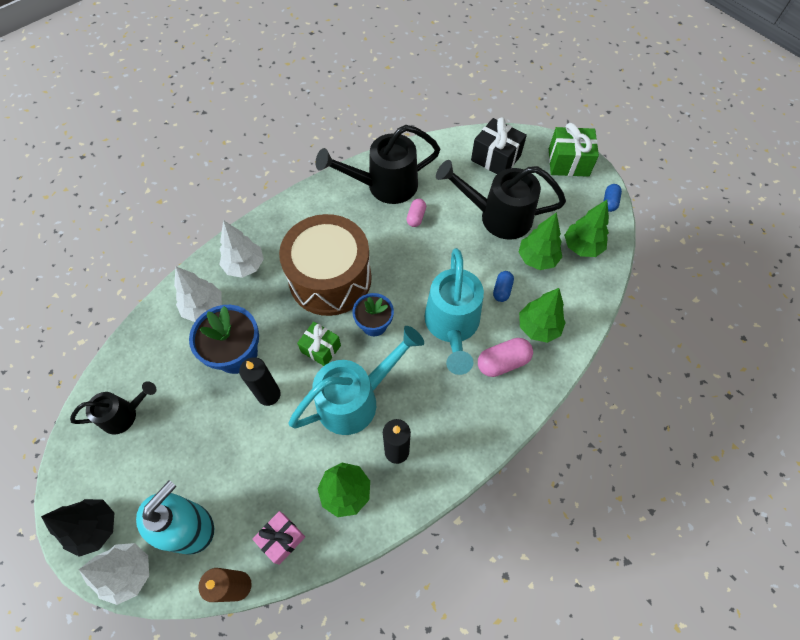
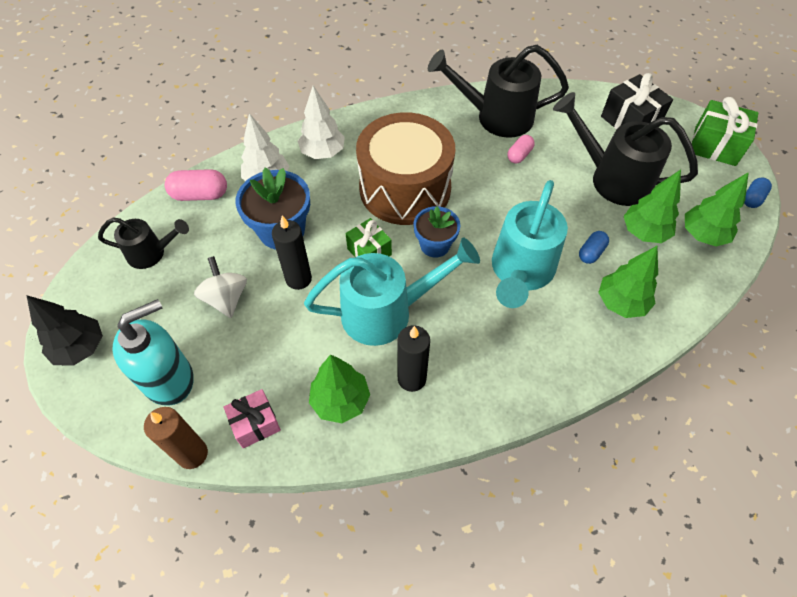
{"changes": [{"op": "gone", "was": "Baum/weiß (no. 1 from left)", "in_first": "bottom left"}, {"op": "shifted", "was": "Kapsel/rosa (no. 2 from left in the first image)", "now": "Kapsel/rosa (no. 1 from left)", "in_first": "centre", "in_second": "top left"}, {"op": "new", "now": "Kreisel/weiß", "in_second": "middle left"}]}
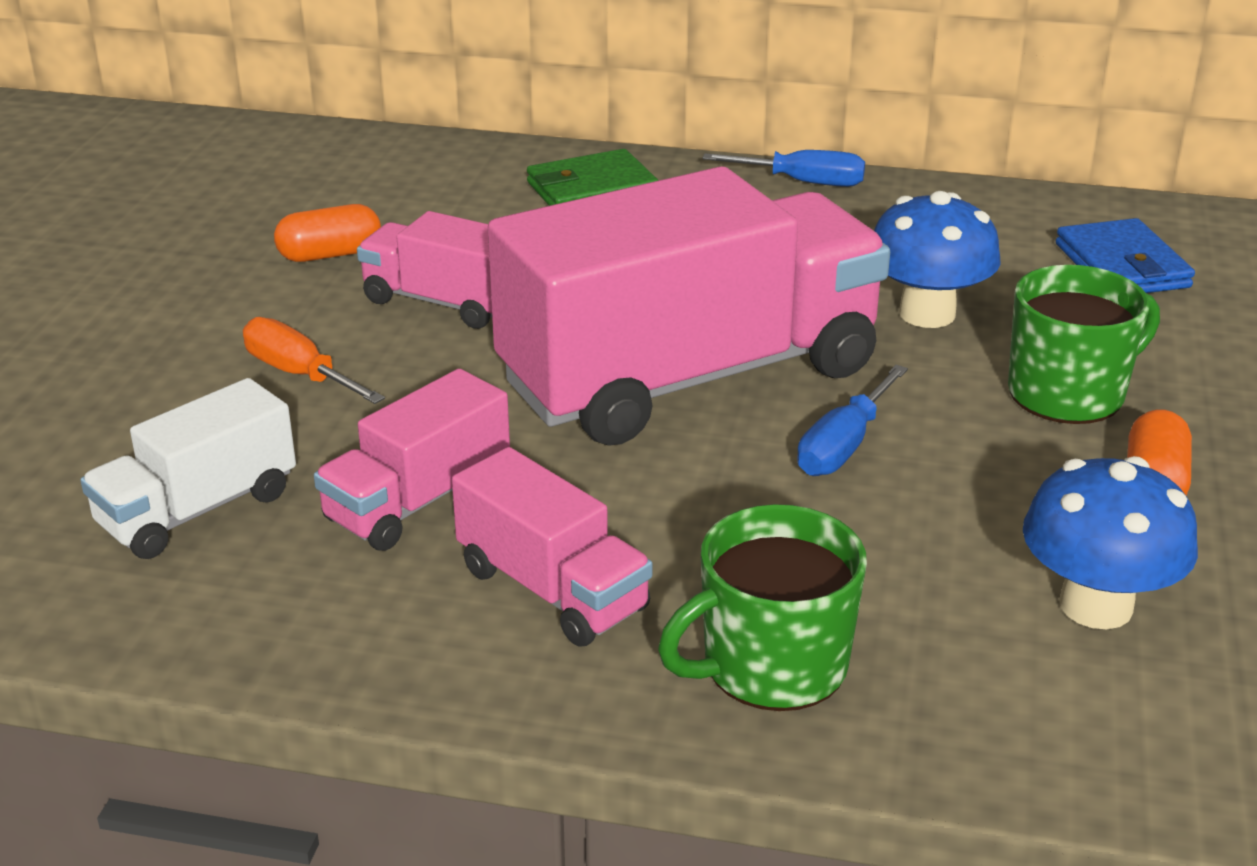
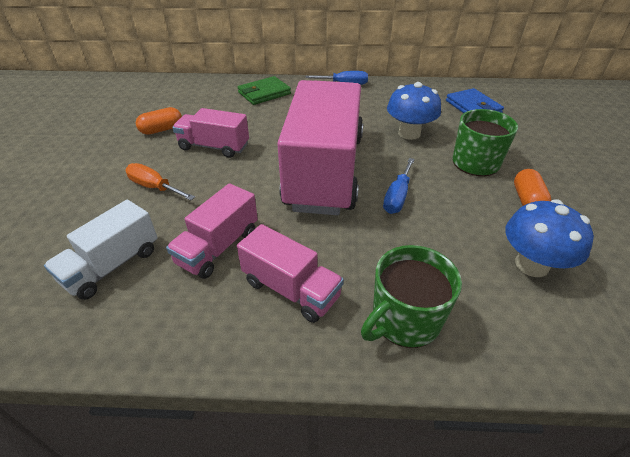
{"changes": [{"op": "rotated", "was": "Lastwagen/rosa (no. 4 from left)", "in_first": "centre", "in_second": "top centre", "clockwise": -45}]}
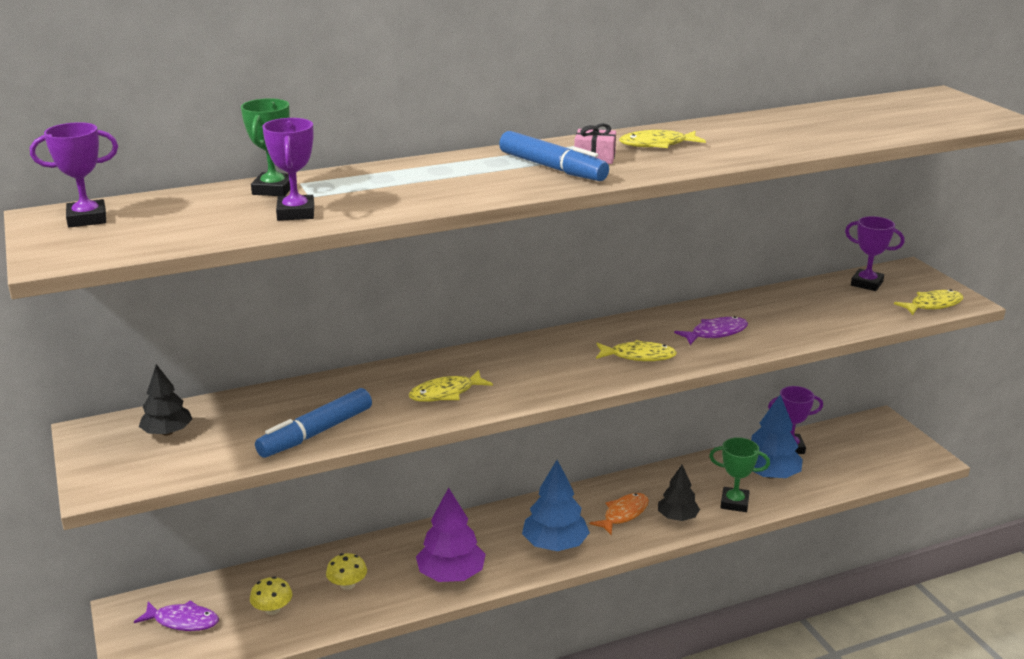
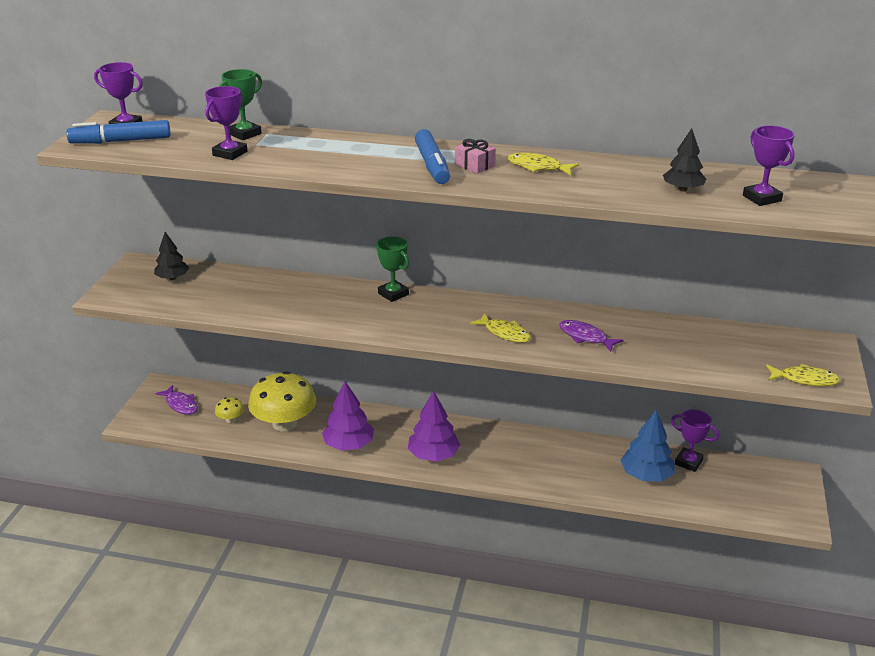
{"changes": [{"op": "shifted", "was": "Filzstift/blau (no. 1 from left)", "in_first": "middle left", "in_second": "top left"}, {"op": "scaled", "was": "Pilz/gelb (no. 2 from left)", "in_first": "bottom centre", "in_second": "middle left", "ratio": 2.29}, {"op": "gone", "was": "Fisch/gelb (no. 1 from left)", "in_first": "centre"}, {"op": "repainted", "was": "Baum/blau (no. 1 from left)", "now": "Baum/lila (no. 2 from left)", "in_first": "bottom centre", "in_second": "centre"}, {"op": "gone", "was": "Fisch/orange", "in_first": "bottom centre"}, {"op": "shifted", "was": "Baum/schwarz (no. 2 from left)", "in_first": "bottom centre", "in_second": "top right"}, {"op": "rotated", "was": "Fisch/lila (no. 2 from left)", "in_first": "middle right", "in_second": "middle right", "clockwise": -150}, {"op": "shifted", "was": "Pokal/grün (no. 2 from left)", "in_first": "bottom right", "in_second": "centre"}, {"op": "shifted", "was": "Pokal/lila (no. 4 from left)", "in_first": "middle right", "in_second": "top right"}]}
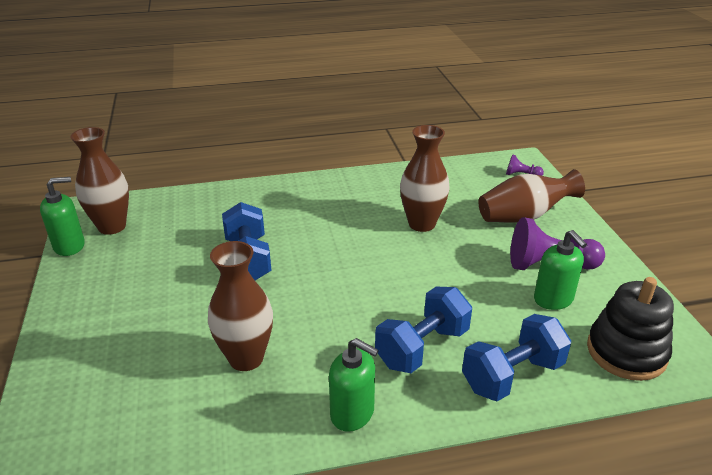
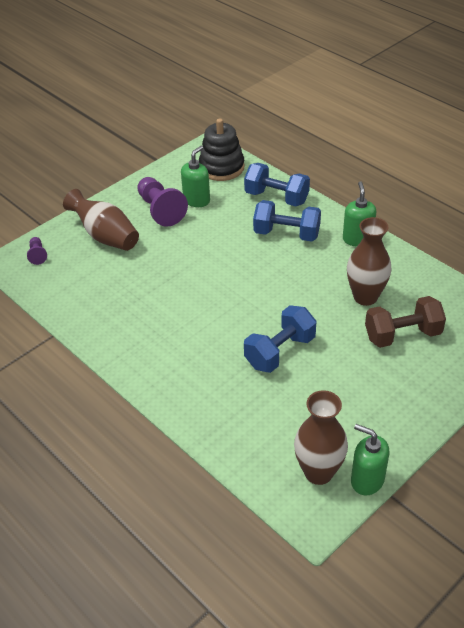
{"changes": [{"op": "gone", "was": "Vase/braun (no. 3 from left)", "in_first": "centre"}, {"op": "new", "now": "Hantel/braun", "in_second": "middle right"}]}
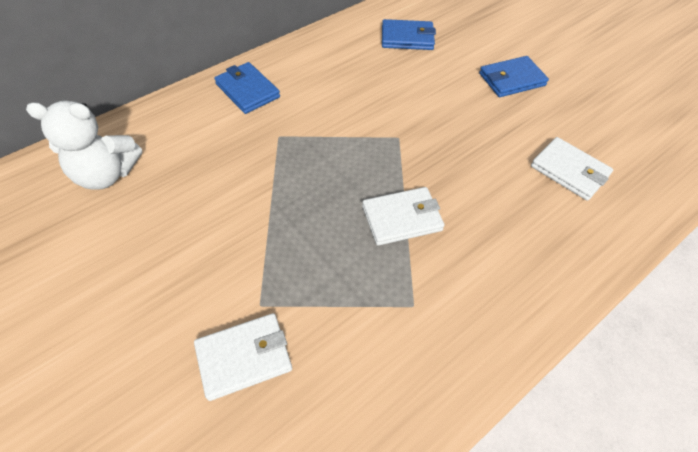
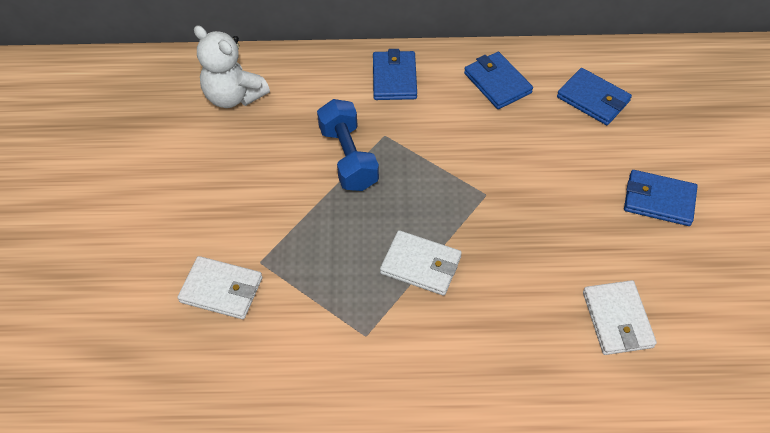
{"changes": [{"op": "new", "now": "Hantel/blau", "in_second": "centre"}, {"op": "new", "now": "Geldbörse/blau (no. 2 from left)", "in_second": "top centre"}]}
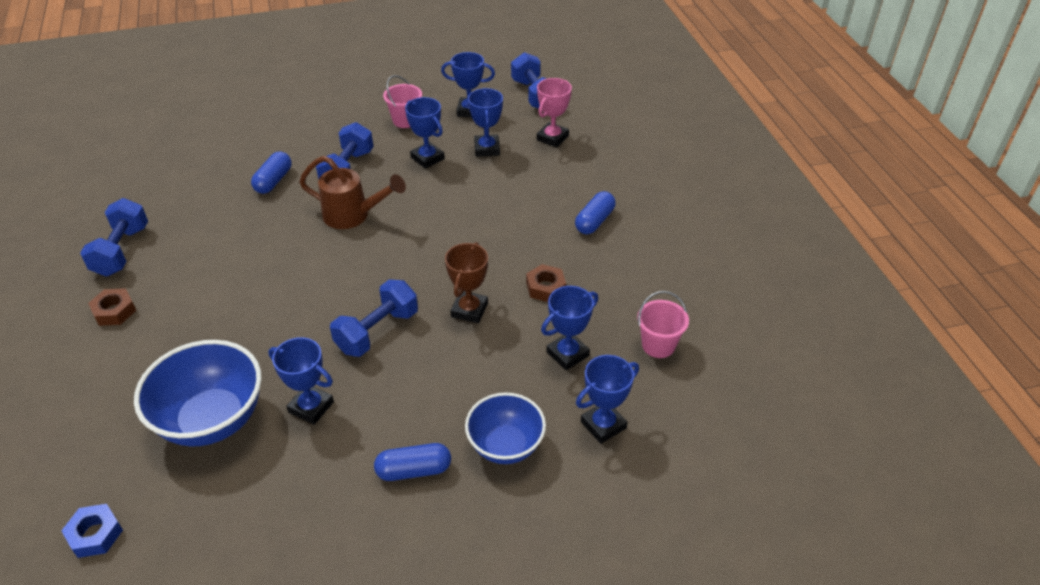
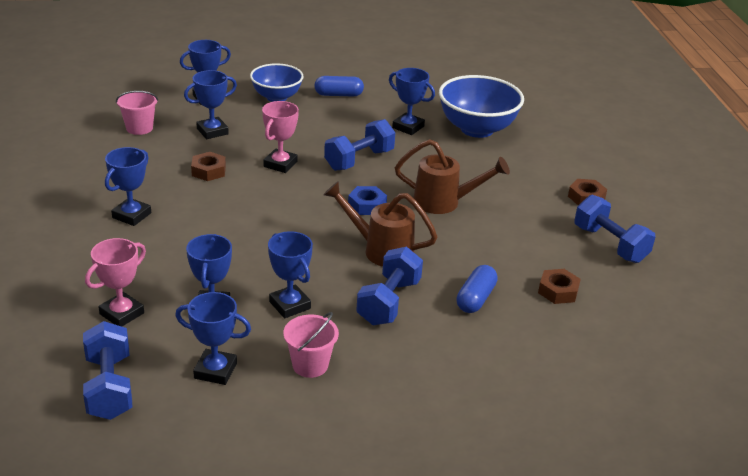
{"changes": [{"op": "shifted", "was": "Sechskantmutter/blau", "in_first": "bottom left", "in_second": "centre"}, {"op": "rotated", "was": "Hantel/blau (no. 1 from left in the first image)", "in_first": "middle left", "in_second": "middle right", "clockwise": -45}, {"op": "repainted", "was": "Pokal/braun", "now": "Pokal/rosa (no. 2 from left)", "in_first": "centre", "in_second": "top centre"}, {"op": "swapped", "was": "Kapsel/blau (no. 3 from left)", "now": "Pokal/blau (no. 1 from left)", "in_first": "centre", "in_second": "middle left"}, {"op": "new", "now": "Gießkanne/braun (no. 2 from left)", "in_second": "centre"}, {"op": "new", "now": "Sechskantmutter/braun (no. 2 from left)", "in_second": "middle right"}]}
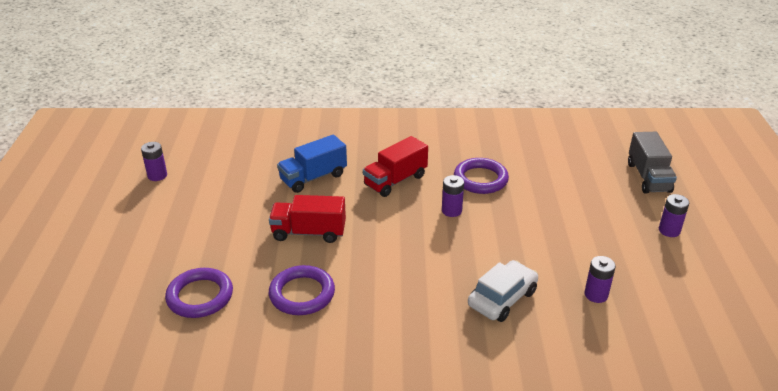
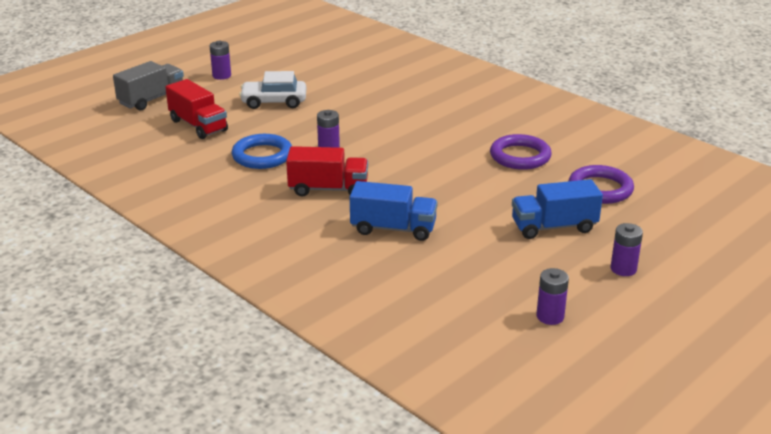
{"changes": [{"op": "shifted", "was": "Lastwagen/rot (no. 1 from left)", "in_first": "centre", "in_second": "top left"}, {"op": "repainted", "was": "Ring/lila (no. 3 from left)", "now": "Ring/blau", "in_first": "centre", "in_second": "centre"}, {"op": "shifted", "was": "Auto/weiß", "in_first": "bottom centre", "in_second": "top centre"}, {"op": "shifted", "was": "Batterie/lila (no. 3 from left in the first image)", "now": "Batterie/lila (no. 4 from left)", "in_first": "bottom right", "in_second": "middle right"}, {"op": "new", "now": "Lastwagen/blau (no. 2 from left)", "in_second": "middle right"}]}
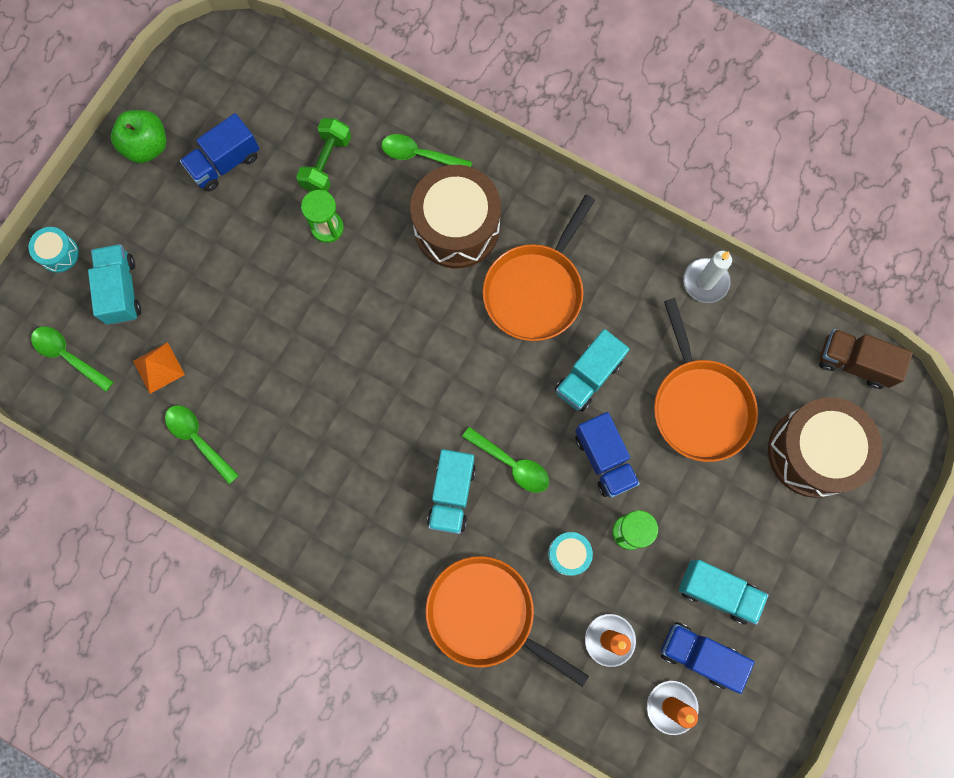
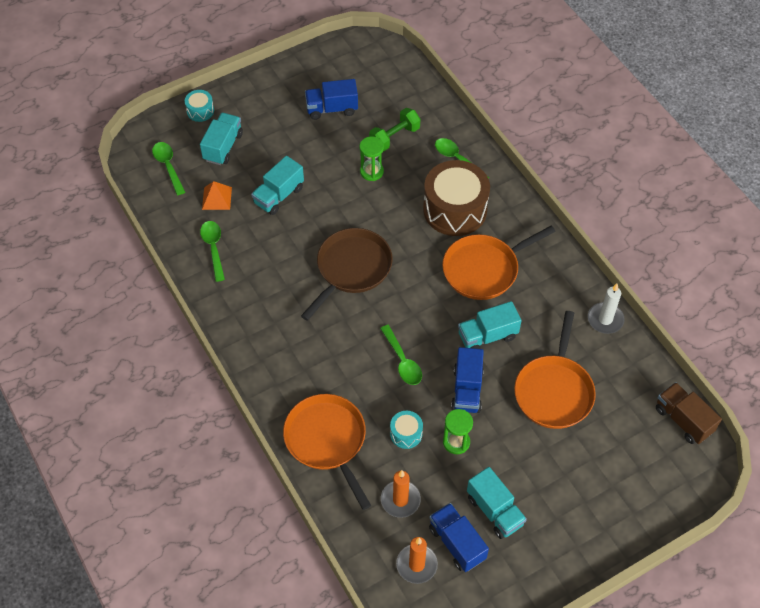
{"changes": [{"op": "gone", "was": "Apfel/grün", "in_first": "top left"}, {"op": "shifted", "was": "Lastwagen/türkis (no. 2 from left)", "in_first": "centre", "in_second": "top centre"}, {"op": "gone", "was": "Trommel/braun (no. 2 from left)", "in_first": "middle right"}, {"op": "new", "now": "Pfanne/braun", "in_second": "centre"}]}
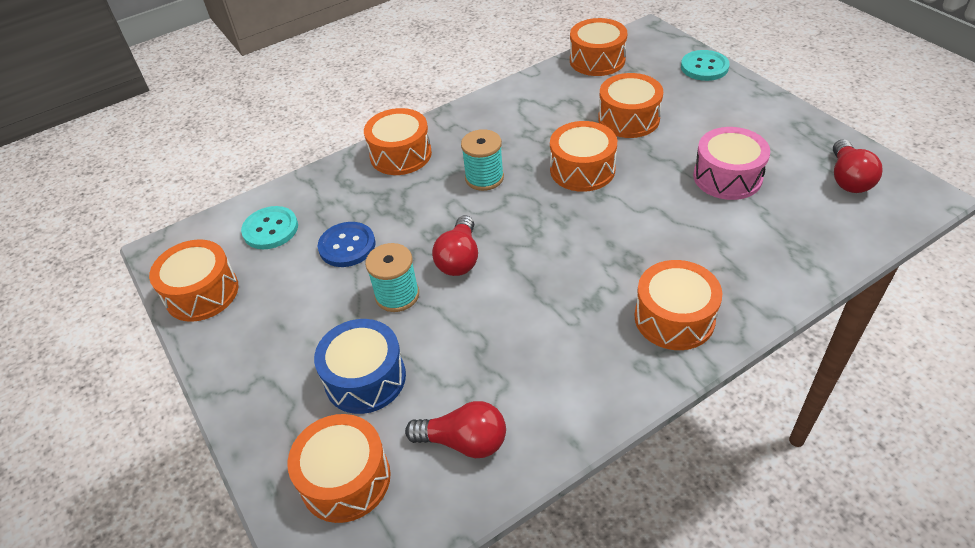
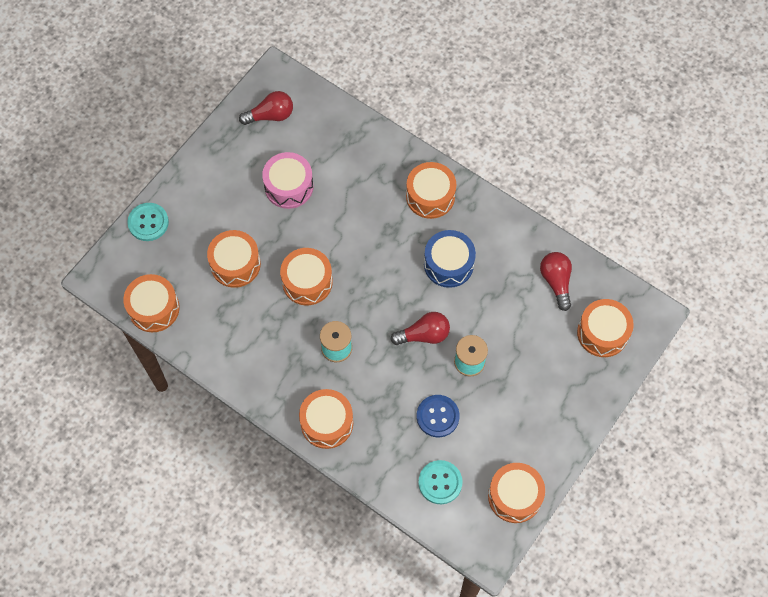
{"changes": [{"op": "shifted", "was": "Trommel/blau", "in_first": "bottom centre", "in_second": "centre"}]}
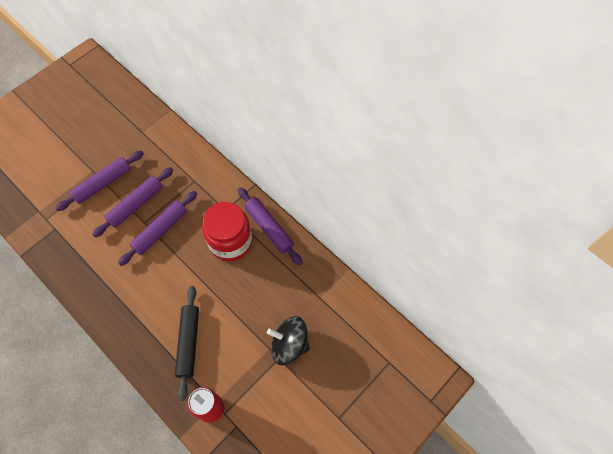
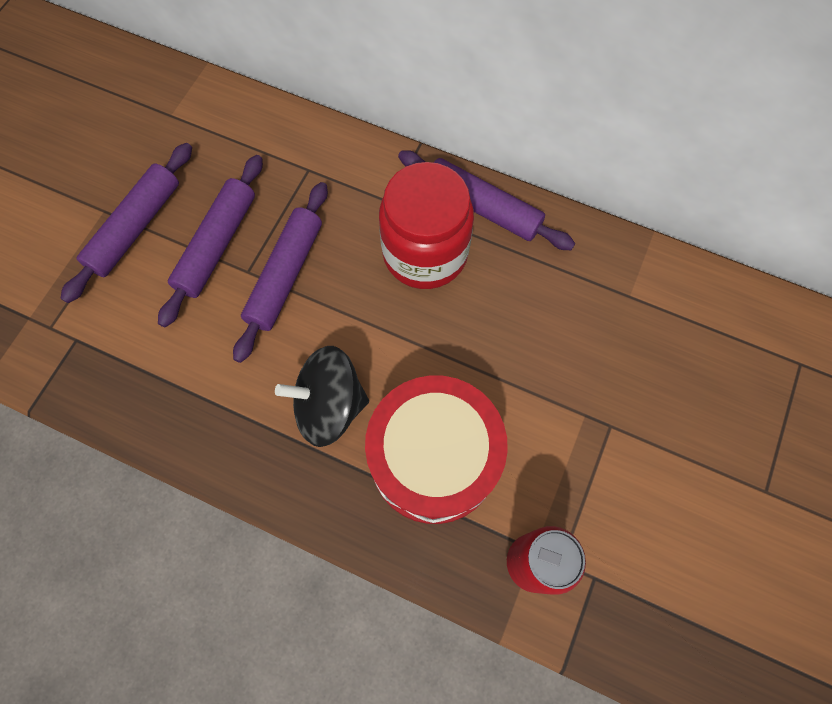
{"changes": [{"op": "swapped", "was": "Nudelholz/schwarz", "now": "Trommel/rot", "in_first": "bottom left", "in_second": "centre"}, {"op": "shifted", "was": "Kreisel/schwarz", "in_first": "bottom centre", "in_second": "centre"}]}
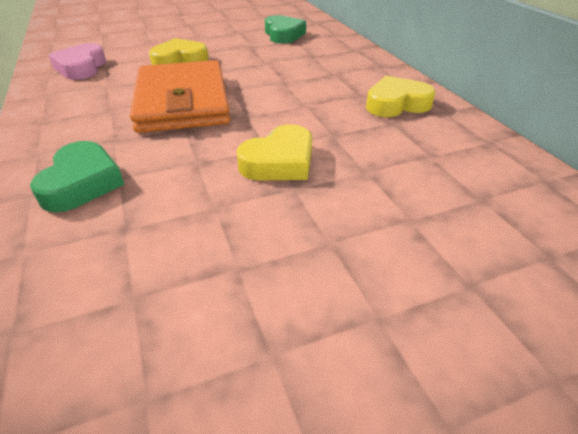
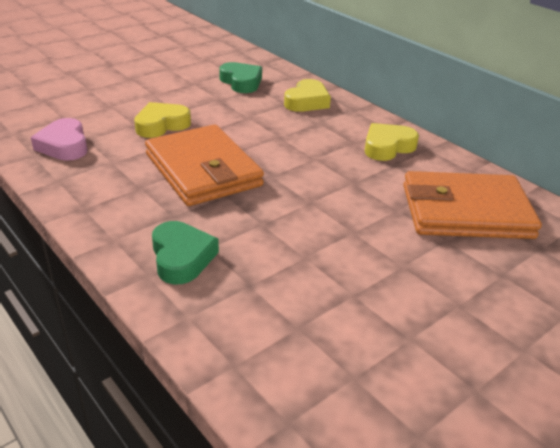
{"changes": [{"op": "shifted", "was": "Herz/gelb (no. 2 from left)", "in_first": "centre", "in_second": "top centre"}, {"op": "new", "now": "Geldbörse/orange (no. 2 from left)", "in_second": "middle right"}]}
